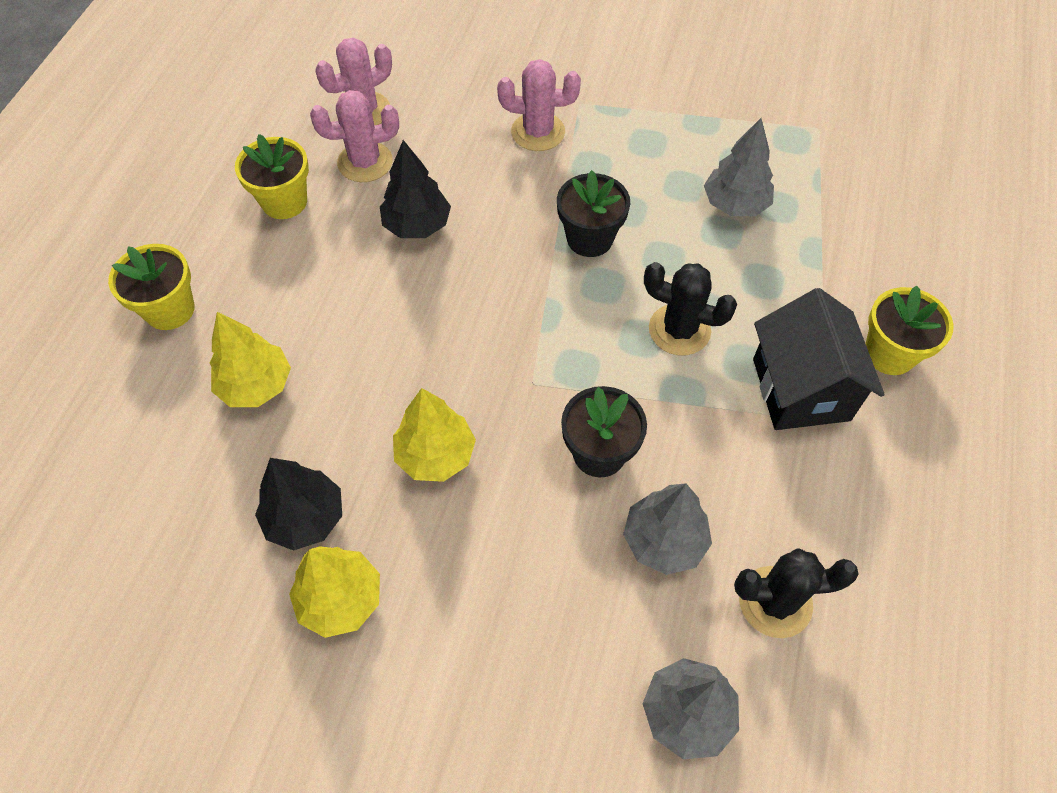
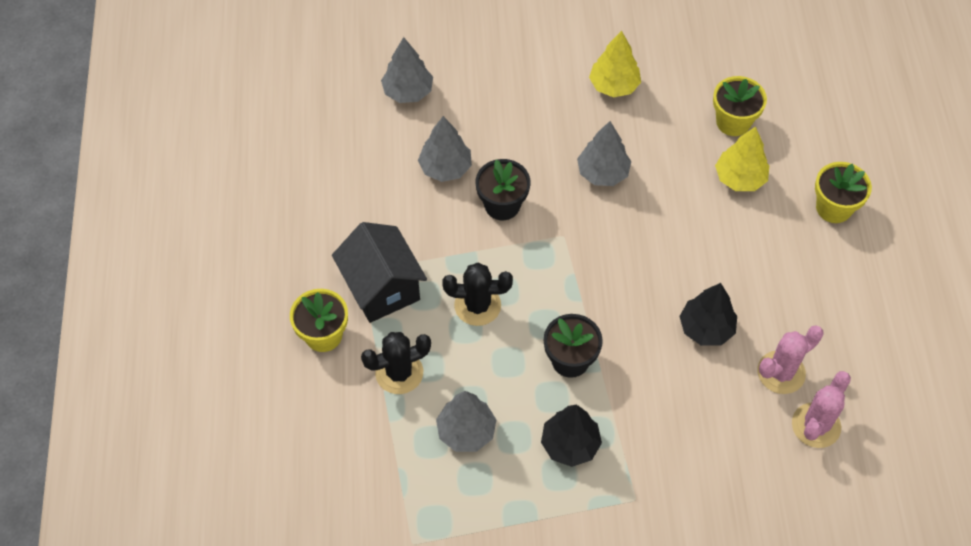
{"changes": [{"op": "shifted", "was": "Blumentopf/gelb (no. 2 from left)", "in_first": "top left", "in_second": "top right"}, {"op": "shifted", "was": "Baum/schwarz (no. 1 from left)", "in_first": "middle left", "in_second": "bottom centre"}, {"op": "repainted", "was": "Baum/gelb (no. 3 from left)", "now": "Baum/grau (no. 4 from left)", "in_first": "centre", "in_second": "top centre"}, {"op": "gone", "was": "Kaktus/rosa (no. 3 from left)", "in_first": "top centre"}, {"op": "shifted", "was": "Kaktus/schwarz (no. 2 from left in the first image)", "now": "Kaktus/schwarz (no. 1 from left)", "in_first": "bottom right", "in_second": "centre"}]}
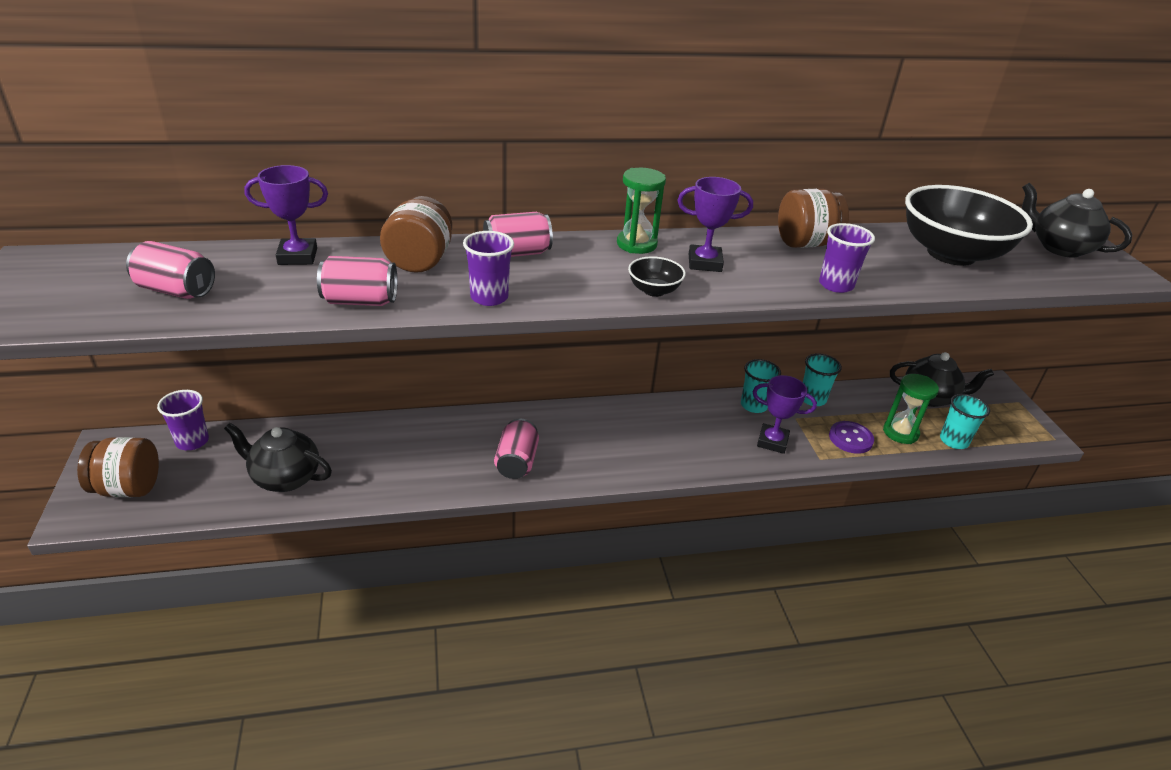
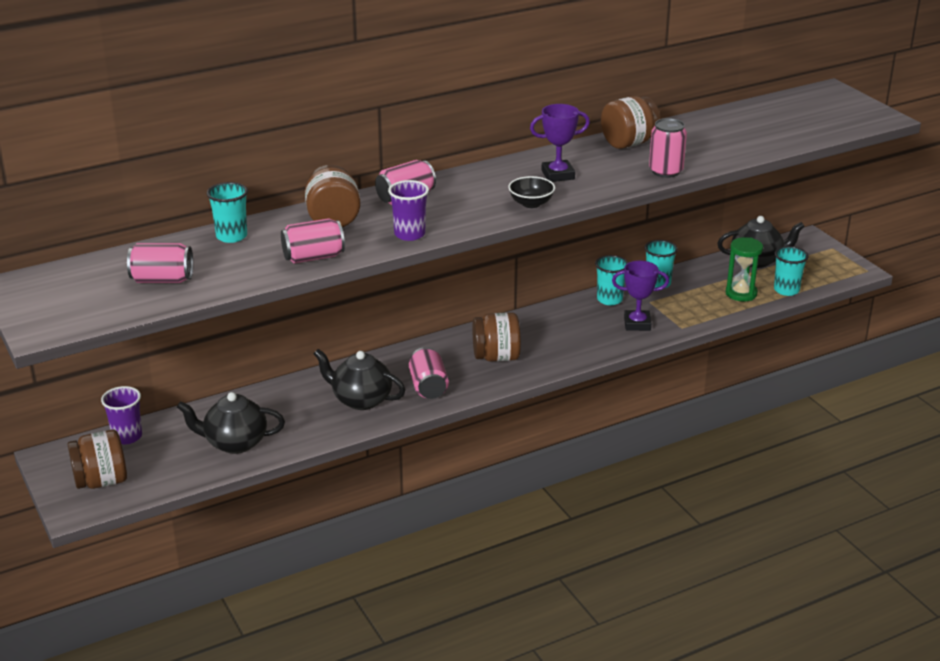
{"changes": [{"op": "swapped", "was": "Pokal/lila (no. 1 from left)", "now": "Becher/türkis (no. 1 from left)", "in_first": "top left", "in_second": "top left"}, {"op": "gone", "was": "Sanduhr/grün (no. 1 from left)", "in_first": "top centre"}, {"op": "swapped", "was": "Becher/lila (no. 3 from left)", "now": "Dose/rosa (no. 5 from left)", "in_first": "middle right", "in_second": "top right"}, {"op": "gone", "was": "Knopf/lila", "in_first": "middle right"}, {"op": "gone", "was": "Schüssel/schwarz (no. 2 from left)", "in_first": "top right"}, {"op": "shifted", "was": "Teekanne/schwarz (no. 3 from left in the first image)", "now": "Teekanne/schwarz (no. 2 from left)", "in_first": "top right", "in_second": "centre"}, {"op": "new", "now": "Einmachglas/braun (no. 3 from left)", "in_second": "centre"}]}
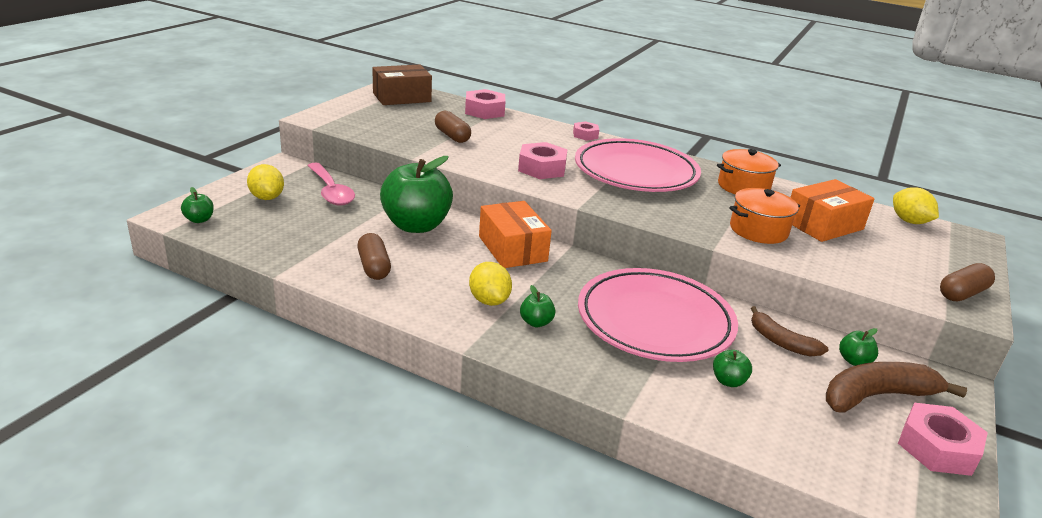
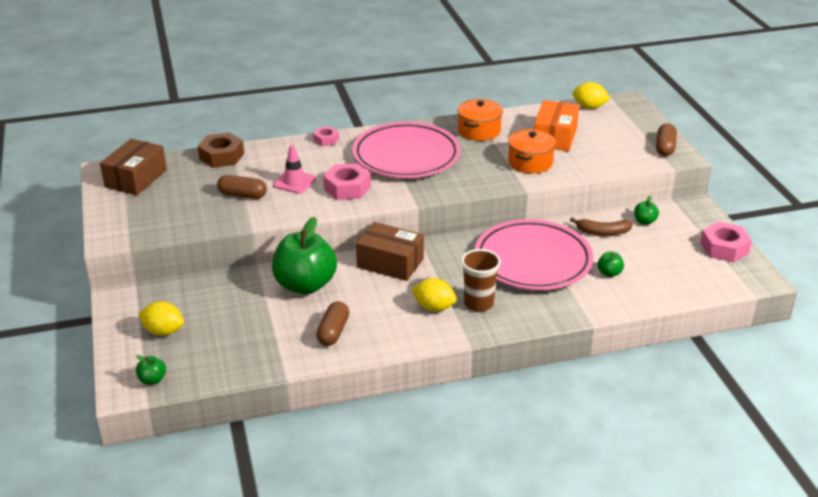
{"changes": [{"op": "gone", "was": "Löffel/rosa", "in_first": "middle left"}, {"op": "rotated", "was": "Kapsel/braun (no. 1 from left in the first image)", "in_first": "centre", "in_second": "centre", "clockwise": 75}, {"op": "repainted", "was": "Sechskantmutter/rosa (no. 1 from left)", "now": "Sechskantmutter/braun", "in_first": "top centre", "in_second": "top left"}, {"op": "repainted", "was": "Schachtel/orange (no. 1 from left)", "now": "Schachtel/braun (no. 2 from left)", "in_first": "centre", "in_second": "centre"}, {"op": "swapped", "was": "Apfel/grün (no. 3 from left)", "now": "Becher/braun", "in_first": "centre", "in_second": "centre"}, {"op": "gone", "was": "Banane/braun (no. 2 from left)", "in_first": "bottom right"}, {"op": "new", "now": "Leitkegel/rosa", "in_second": "centre"}]}
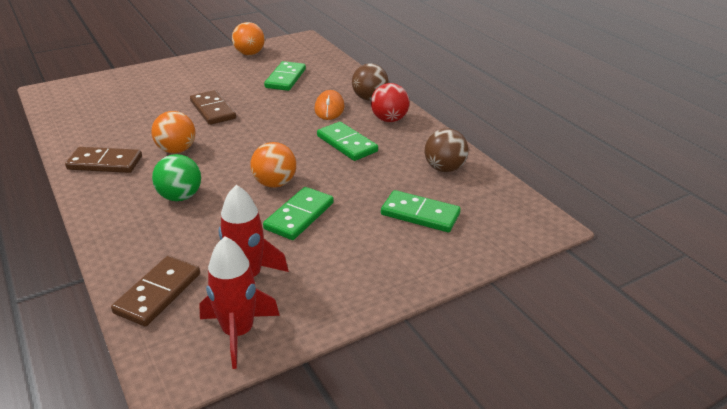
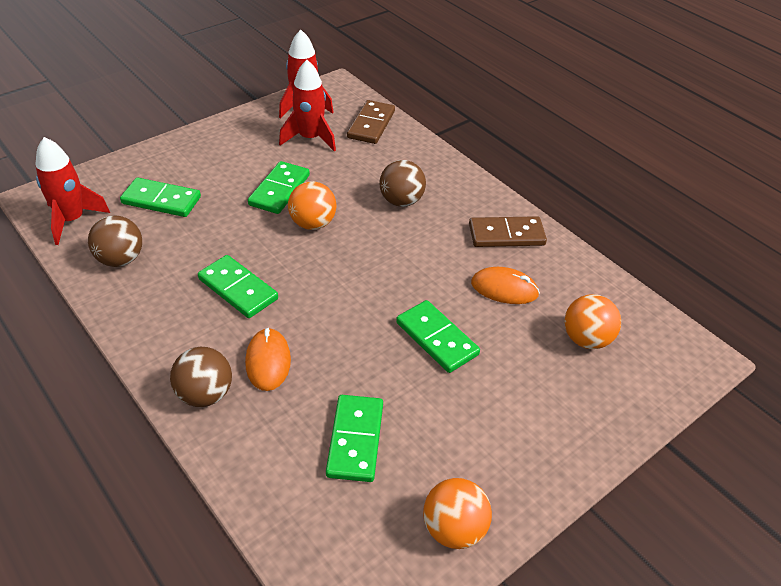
{"changes": [{"op": "shifted", "was": "Ball/orange (no. 1 from left in the first image)", "now": "Ball/orange (no. 3 from left)", "in_first": "top left", "in_second": "middle right"}, {"op": "repainted", "was": "Ball/grün", "now": "Ball/braun (no. 3 from left)", "in_first": "middle left", "in_second": "top centre"}, {"op": "repainted", "was": "Dominostein/braun (no. 3 from left)", "now": "Dominostein/grün (no. 5 from left)", "in_first": "top left", "in_second": "centre"}, {"op": "gone", "was": "Ball/rot", "in_first": "top centre"}, {"op": "new", "now": "Rakete/rot (no. 1 from left)", "in_second": "top left"}, {"op": "new", "now": "Computermaus/orange (no. 2 from left)", "in_second": "centre"}]}
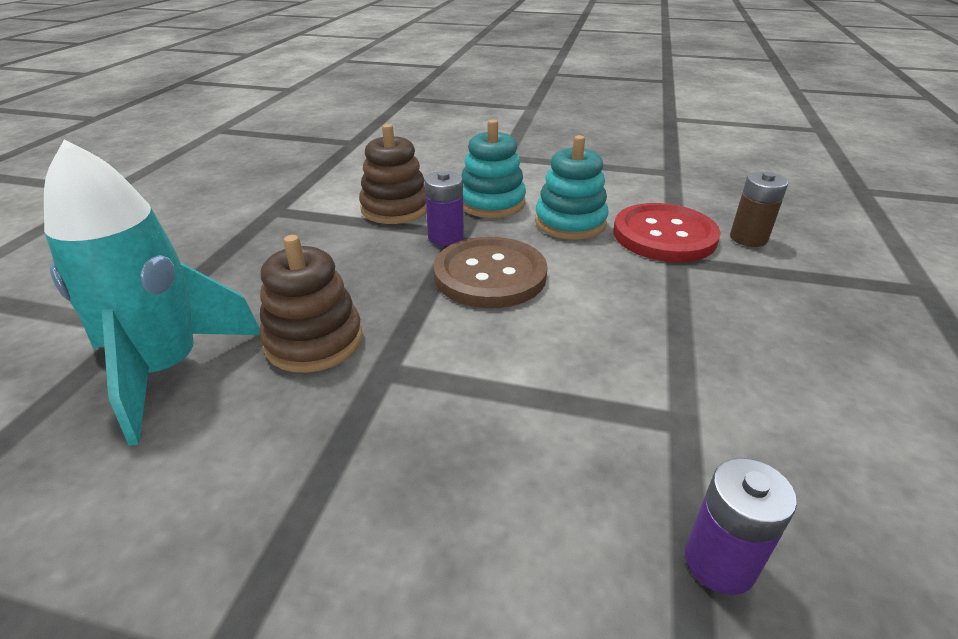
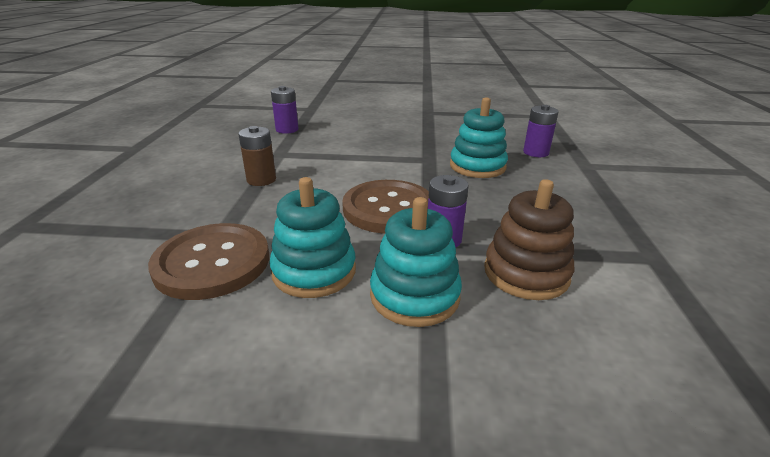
{"changes": [{"op": "swapped", "was": "Rakete/türkis", "now": "Batterie/lila (no. 3 from left)", "in_first": "middle left", "in_second": "top right"}, {"op": "repainted", "was": "Stapelspielzeug/braun (no. 1 from left)", "now": "Stapelspielzeug/türkis (no. 3 from left)", "in_first": "middle left", "in_second": "top centre"}, {"op": "repainted", "was": "Knopf/rot", "now": "Knopf/braun (no. 1 from left)", "in_first": "middle right", "in_second": "middle left"}, {"op": "shifted", "was": "Batterie/braun", "in_first": "top right", "in_second": "centre"}]}
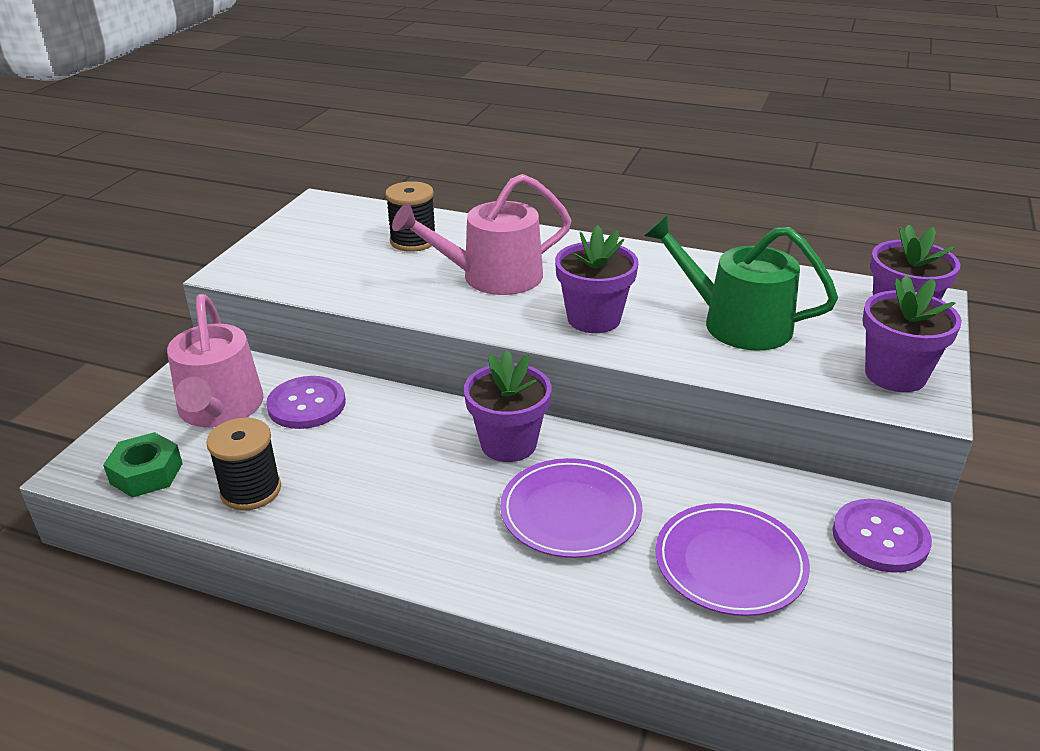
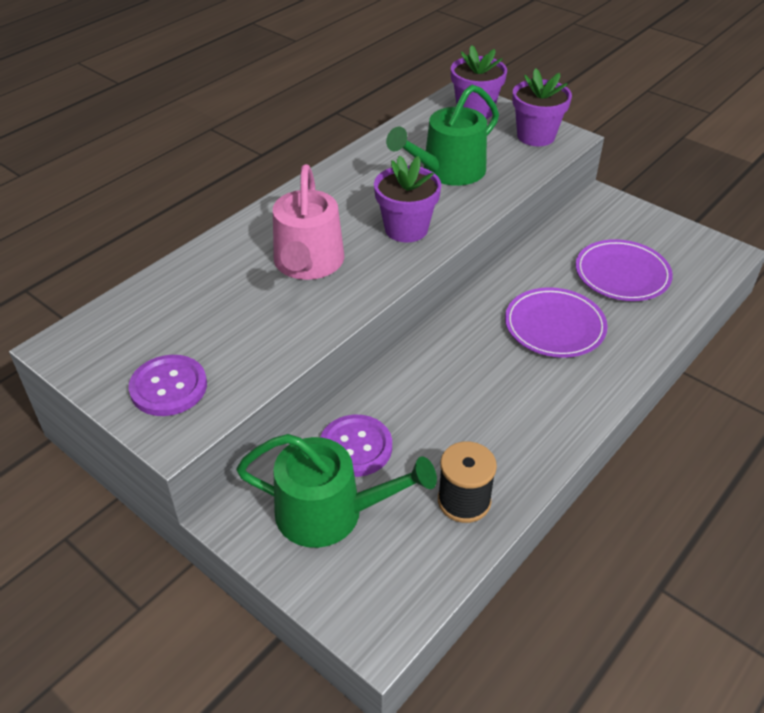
{"changes": [{"op": "gone", "was": "Sechskantmutter/grün", "in_first": "middle left"}, {"op": "repainted", "was": "Gießkanne/rosa (no. 1 from left)", "now": "Gießkanne/grün (no. 1 from left)", "in_first": "middle left", "in_second": "bottom centre"}, {"op": "gone", "was": "Garnrolle/schwarz (no. 2 from left)", "in_first": "top centre"}, {"op": "gone", "was": "Blumentopf/lila (no. 1 from left)", "in_first": "centre"}, {"op": "shifted", "was": "Knopf/lila (no. 2 from left in the first image)", "now": "Knopf/lila (no. 1 from left)", "in_first": "bottom right", "in_second": "middle left"}]}
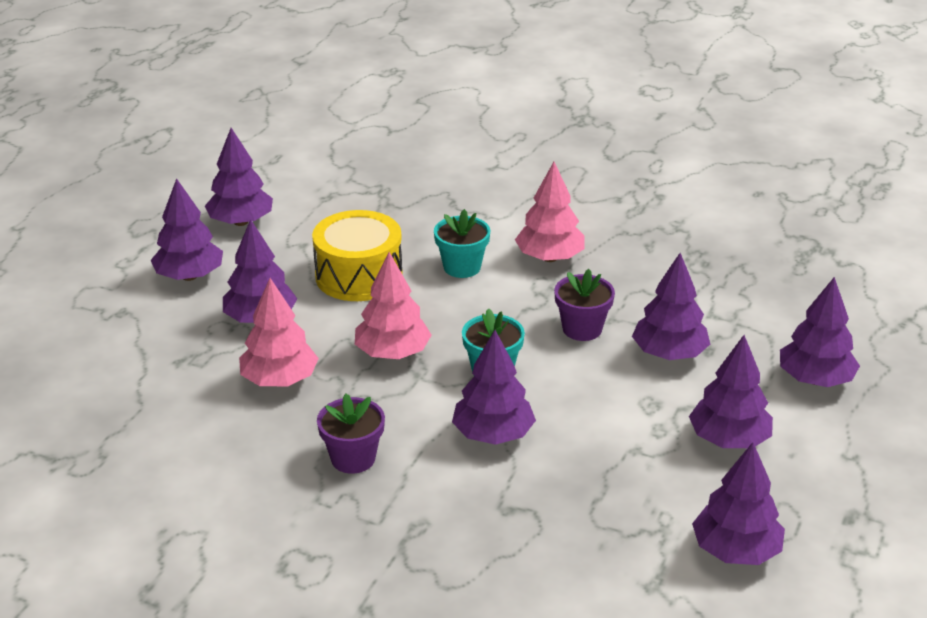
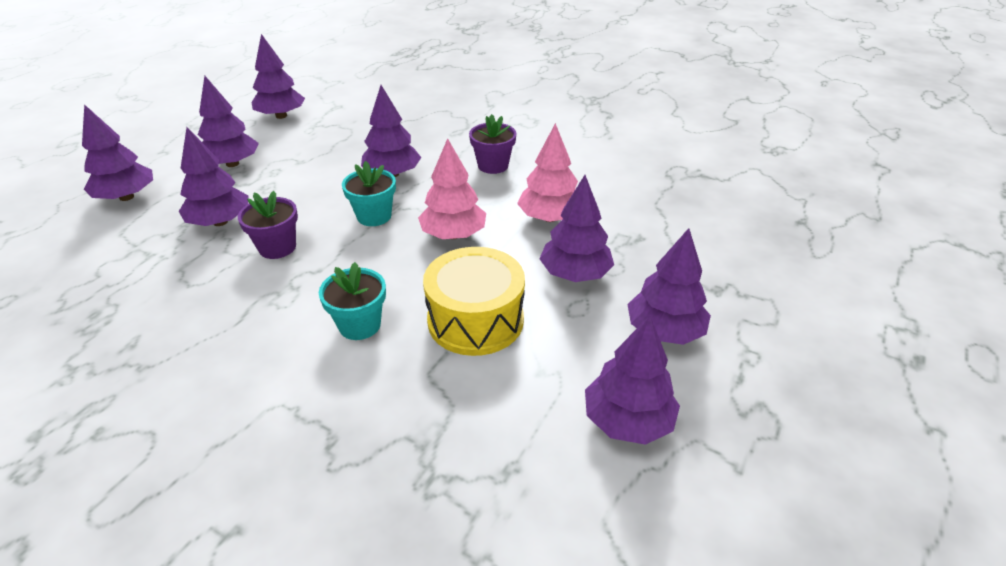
{"changes": [{"op": "gone", "was": "Baum/rosa (no. 3 from left)", "in_first": "centre"}]}
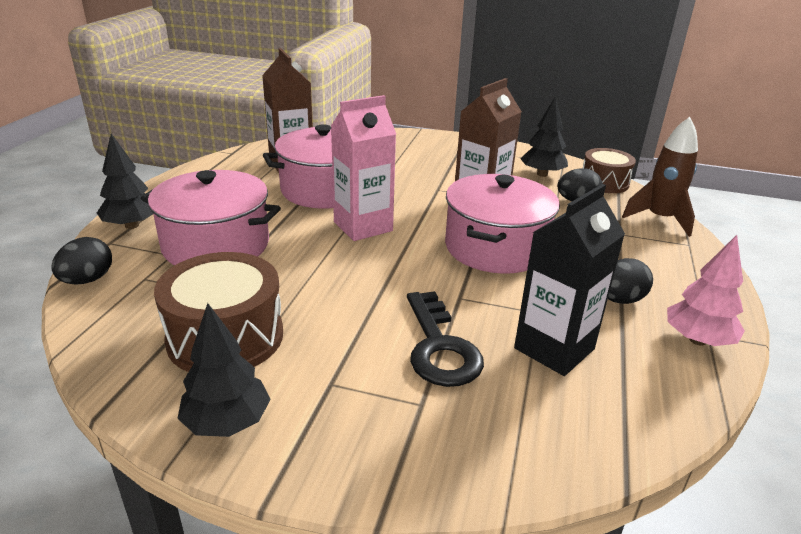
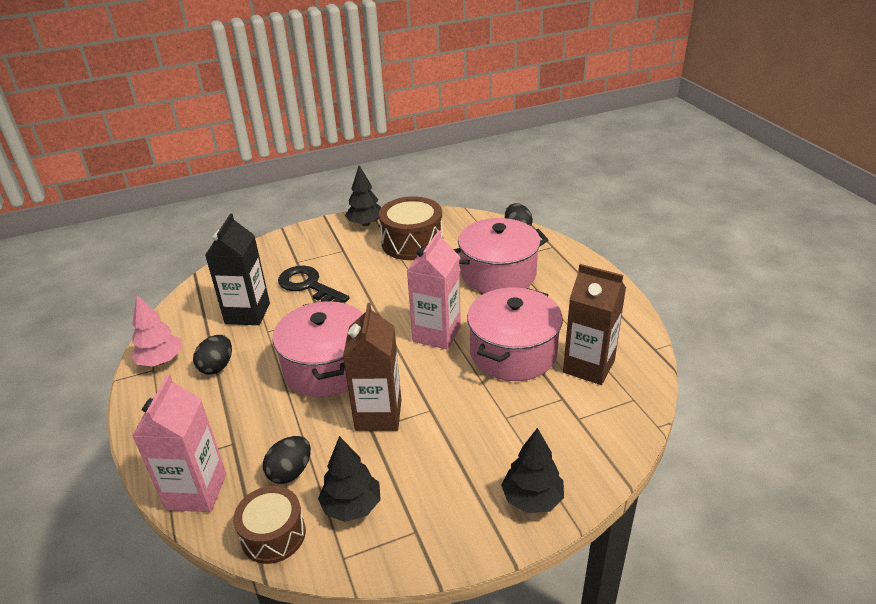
{"changes": [{"op": "shifted", "was": "Baum/schwarz (no. 1 from left in the first image)", "now": "Baum/schwarz (no. 3 from left)", "in_first": "middle left", "in_second": "bottom centre"}, {"op": "swapped", "was": "Rakete/braun", "now": "Getränkekarton/rosa (no. 1 from left)", "in_first": "top right", "in_second": "bottom left"}]}
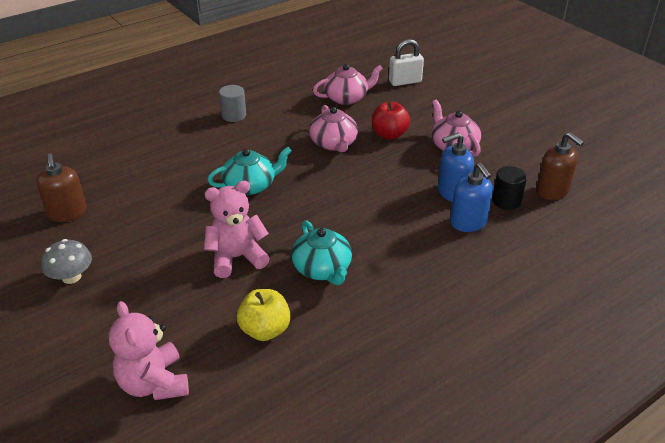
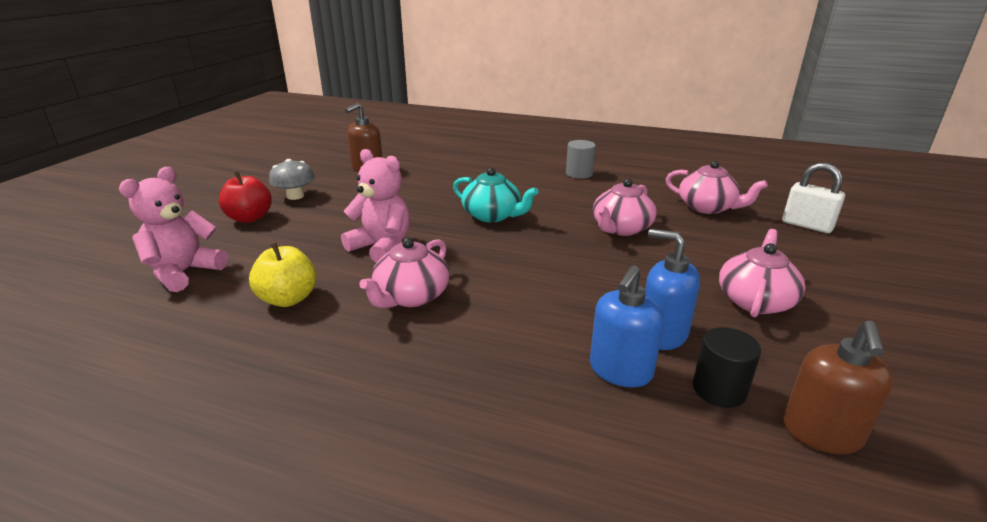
{"changes": [{"op": "repainted", "was": "Teekanne/türkis (no. 2 from left)", "now": "Teekanne/rosa (no. 1 from left)", "in_first": "centre", "in_second": "centre"}, {"op": "shifted", "was": "Apfel/rot", "in_first": "top centre", "in_second": "middle left"}]}
